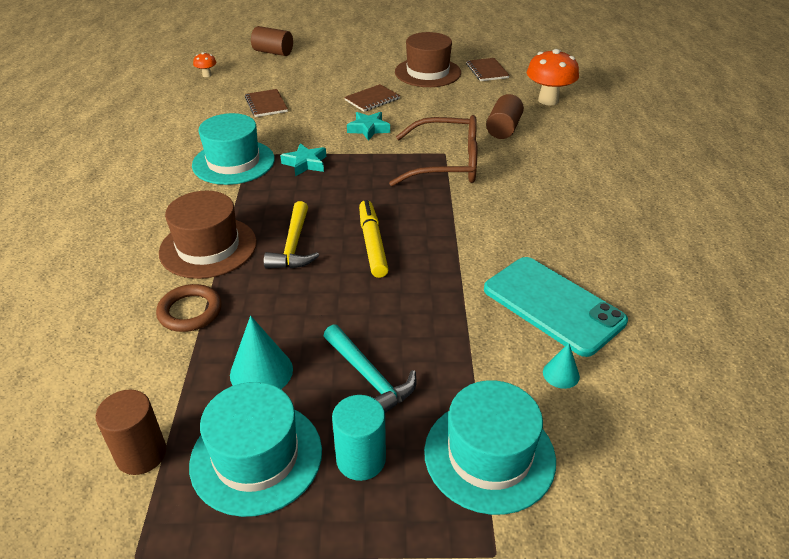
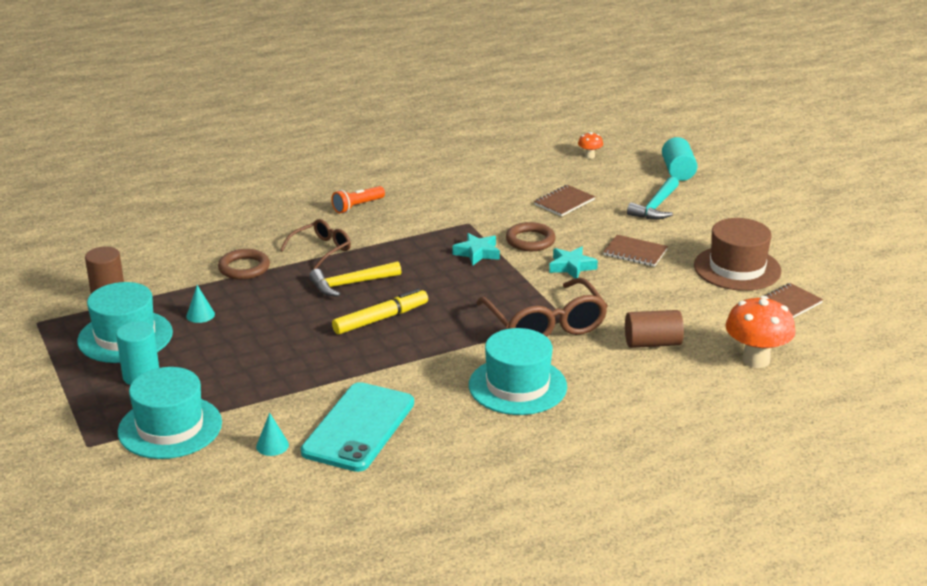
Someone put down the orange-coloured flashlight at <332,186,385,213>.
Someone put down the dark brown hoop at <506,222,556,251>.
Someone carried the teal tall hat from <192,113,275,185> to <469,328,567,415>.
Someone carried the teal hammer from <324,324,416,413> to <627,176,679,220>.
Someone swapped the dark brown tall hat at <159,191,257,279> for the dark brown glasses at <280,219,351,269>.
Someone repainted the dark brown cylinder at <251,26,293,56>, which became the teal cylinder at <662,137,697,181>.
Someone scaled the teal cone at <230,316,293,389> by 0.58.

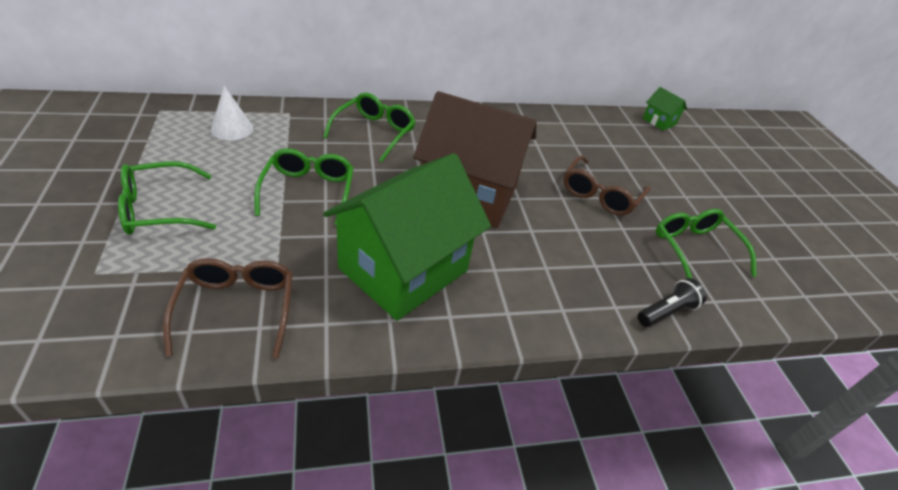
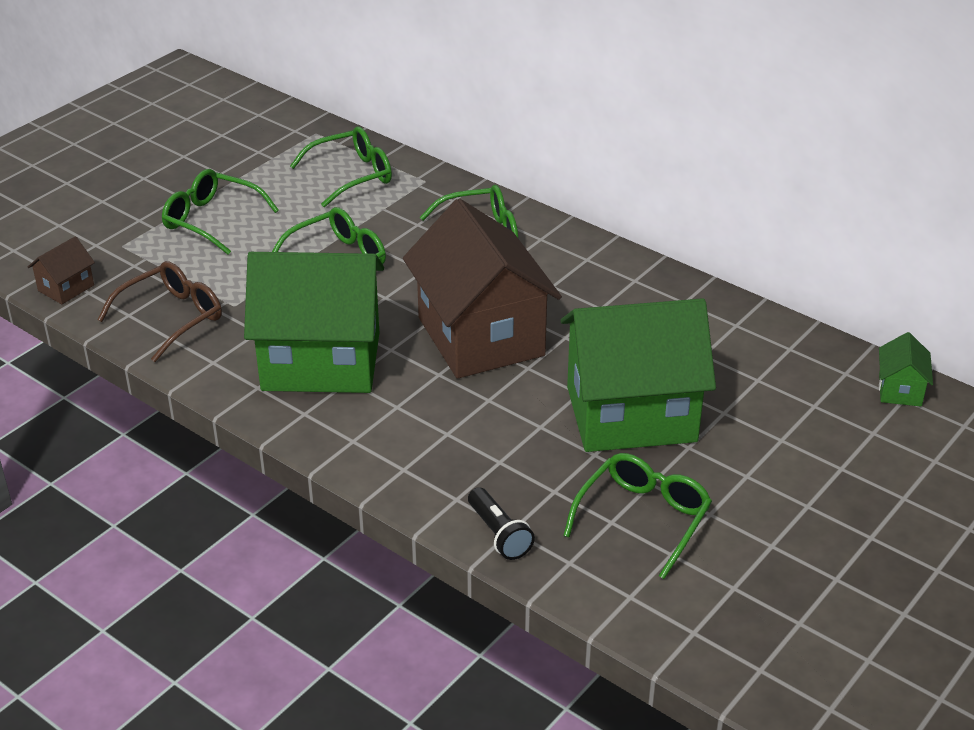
Someone put down the dark brown toy house at <28,236,95,304>.
Someone swapped the pure white cone at <211,86,253,140> for the emerald glasses at <290,127,392,207>.
Someone swapped the dark brown glasses at <564,155,651,216> for the emerald toy house at <561,298,716,452>.
Someone rotated the black flashlight at <638,278,706,327> by 45 degrees clockwise.

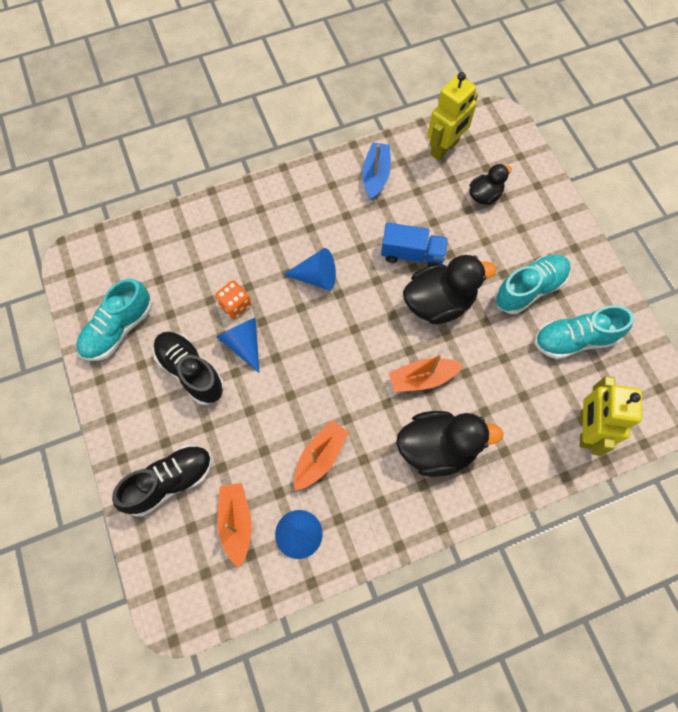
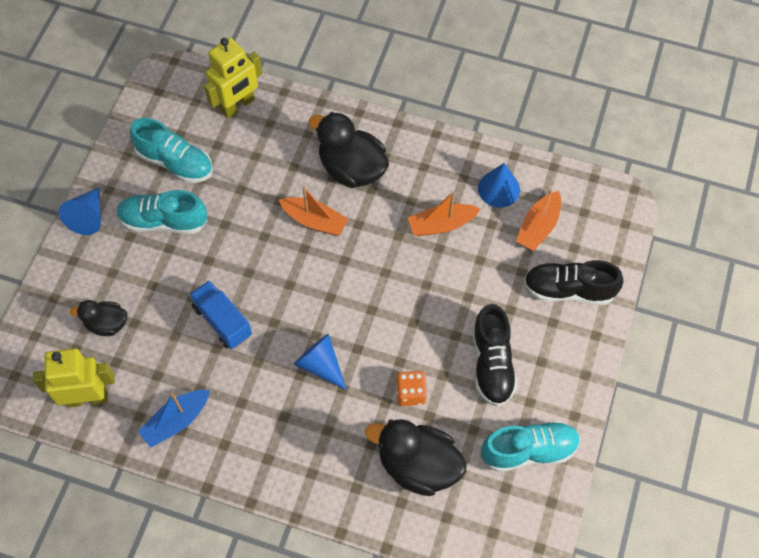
Someone carried the cobalt cone from <216,317,260,373> to <59,188,101,235>.
Someone carried the black toy duck from <403,255,496,324> to <365,419,466,496>.

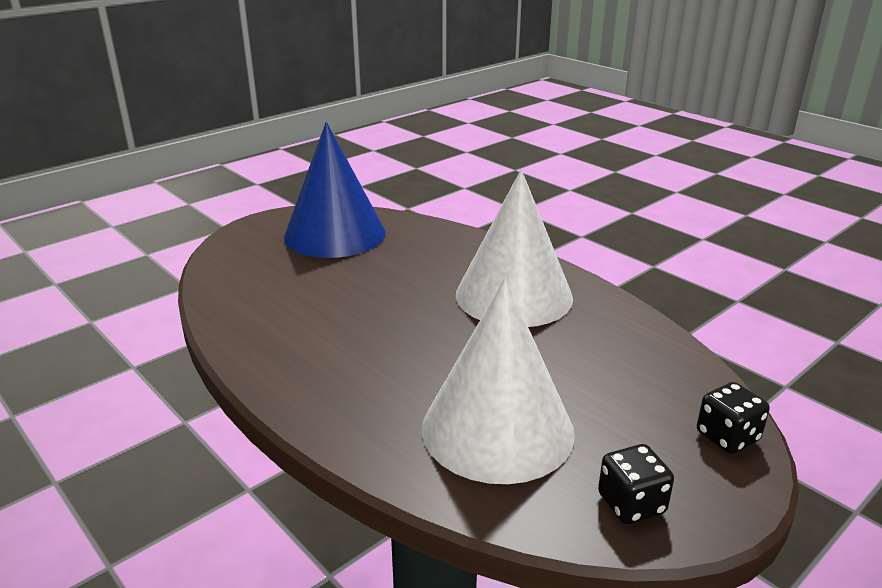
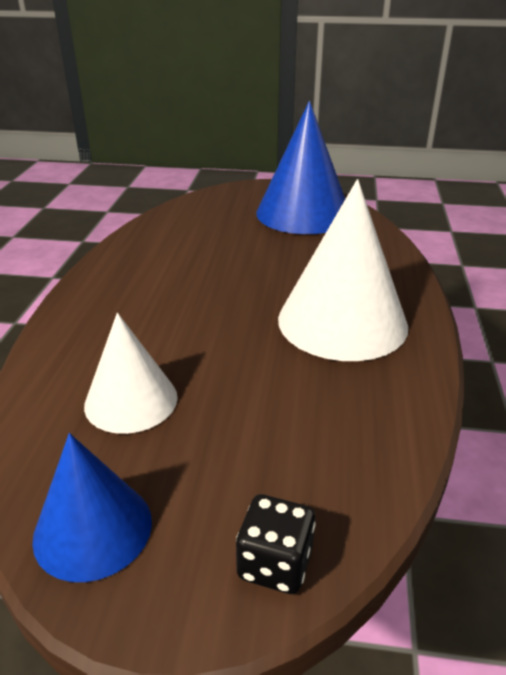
Someone swapped the black game die at <598,444,674,524> for the cobalt cone at <32,433,152,582>.
Someone scaled the pure white cone at <422,278,575,484> by 0.60.

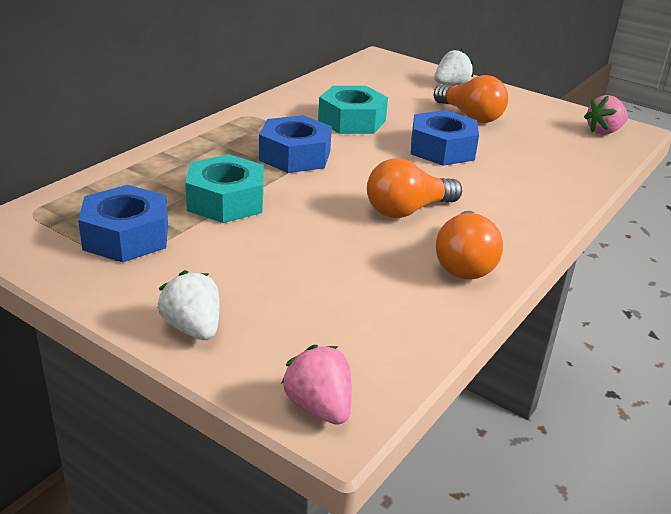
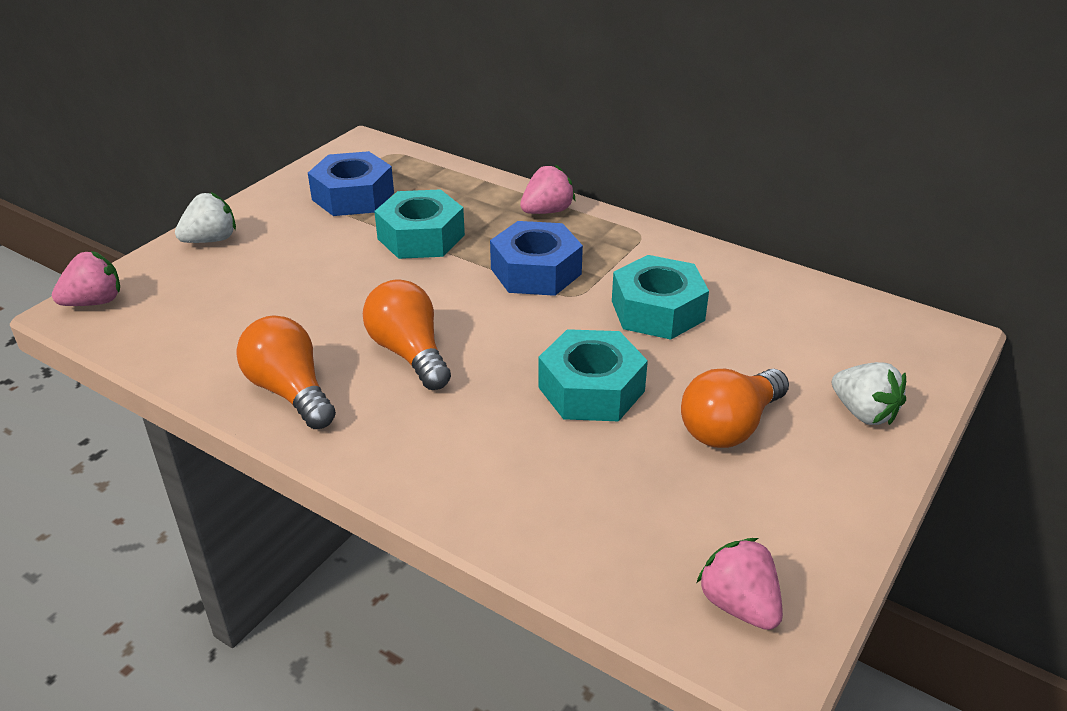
Someone put down the pink toy strawberry at <520,165,575,214>.
Someone repainted the cobalt hex nut at <411,110,479,166>, which became the teal hex nut at <538,329,648,421>.
Someone rotated the orange-coloured lightbulb at <436,211,503,280> by 45 degrees clockwise.

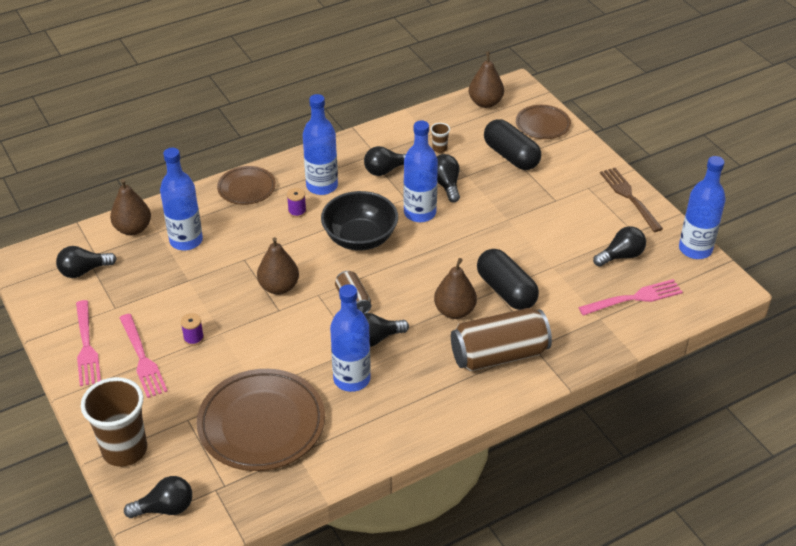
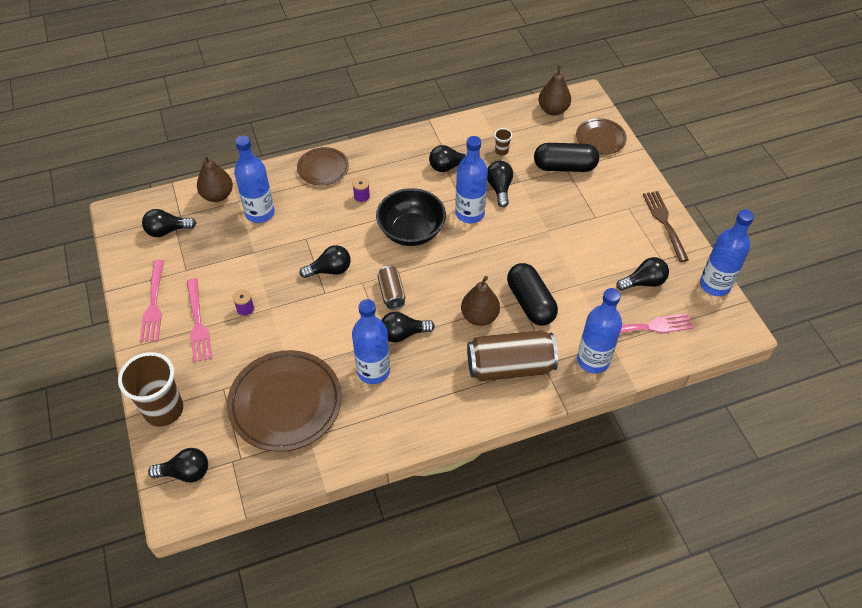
Someone carried the cobalt drink bottle from <303,94,338,195> to <577,288,622,373>.
Someone swapped the dark brown toy pear at <257,237,299,295> for the black lightbulb at <299,245,351,278>.
Someone rotated the black pill shape at <484,119,541,170> by 60 degrees counterclockwise.

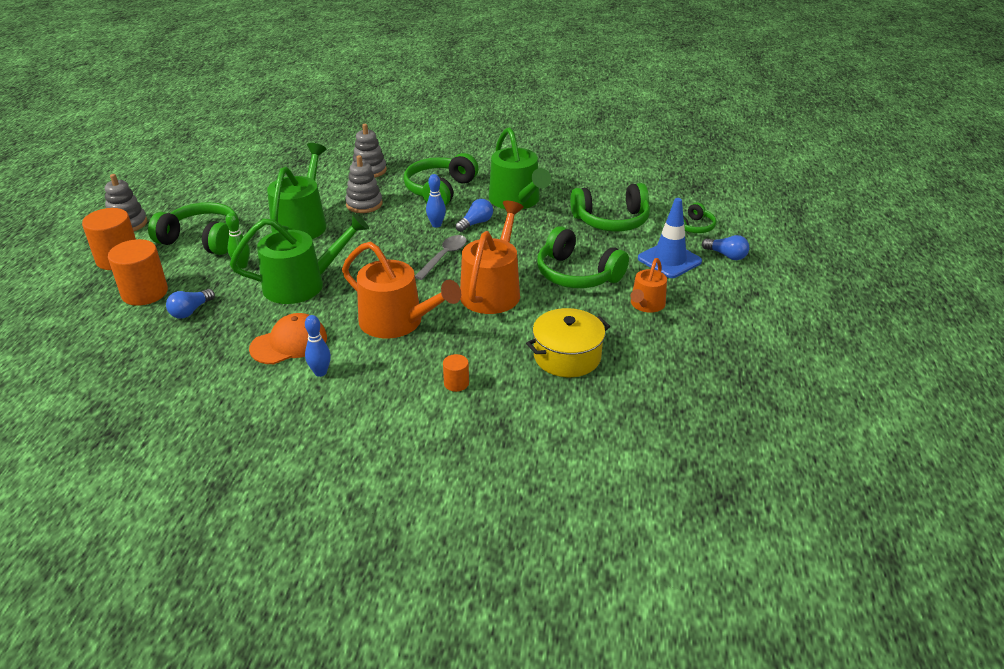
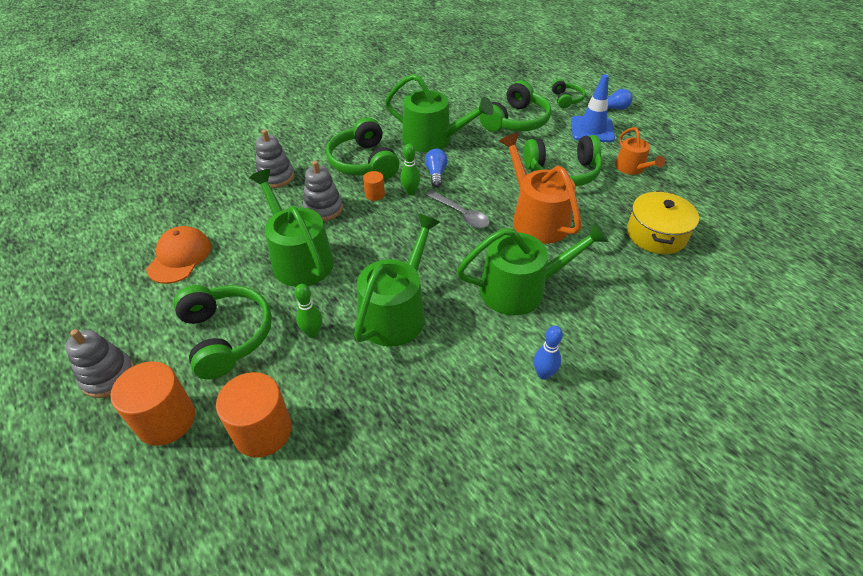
Someone took away the cobalt lightbulb at <166,289,215,319>.
Someone carried the orange-coloured baseball cap from <249,313,327,364> to <146,226,211,284>.
Someone carried the orange-coloured cylinder from <443,354,469,392> to <363,171,385,201>.
Someone repainted the orange-coloured sprinkling can at <342,242,461,339>, which became the emerald sprinkling can at <457,222,609,315>.
Someone repainted the cobalt tenpin at <426,174,446,228>, which became the emerald tenpin at <400,144,420,195>.
Someone rotated the emerald over-ear headphones at <148,202,238,255> by 90 degrees clockwise.
Someone rotated the ash-grey spoon at <415,235,467,280> by 150 degrees clockwise.

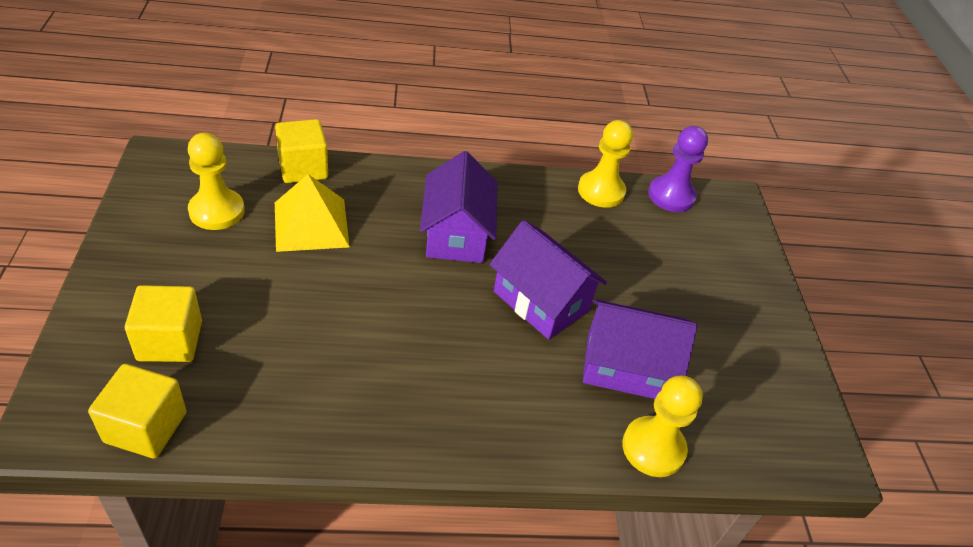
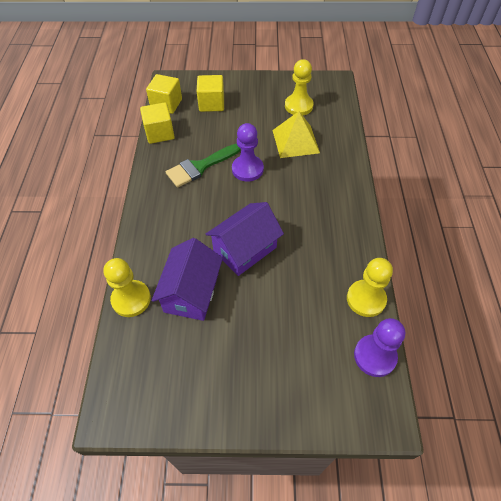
Someone took away the purple toy house at <420,151,498,263>.
Someone put down the emerald paint brush at <166,144,241,188>.
Someone put down the purple pawn at <232,123,264,182>.
Someone carried the yellow solid cube from <275,119,328,183> to <140,102,175,144>.

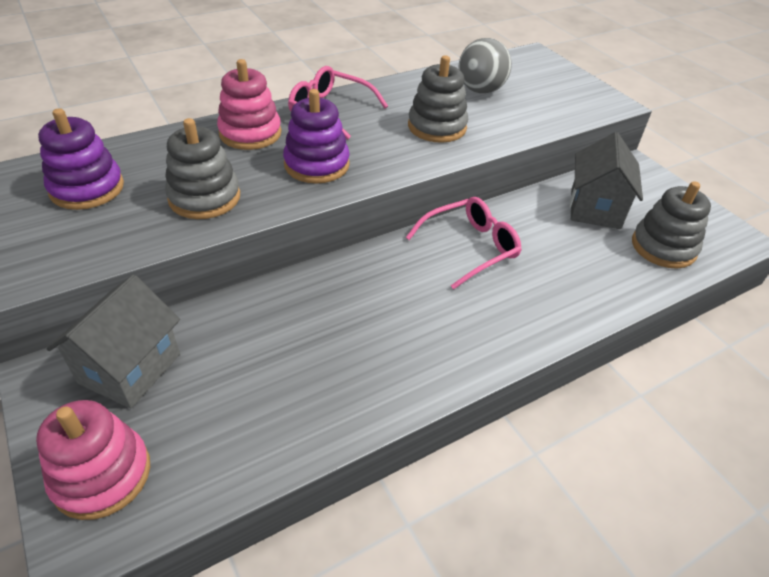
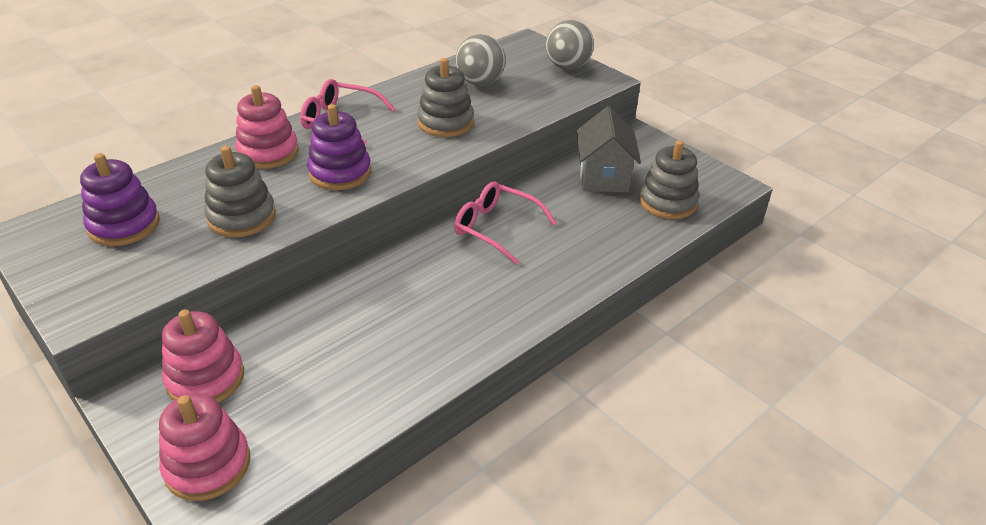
Someone put down the ash-grey play ball at <546,20,594,70>.
Someone swapped the ash-grey toy house at <47,275,180,408> for the pink ring stacker at <162,310,244,403>.
Someone rotated the pink glasses at <406,197,522,290> by 105 degrees counterclockwise.

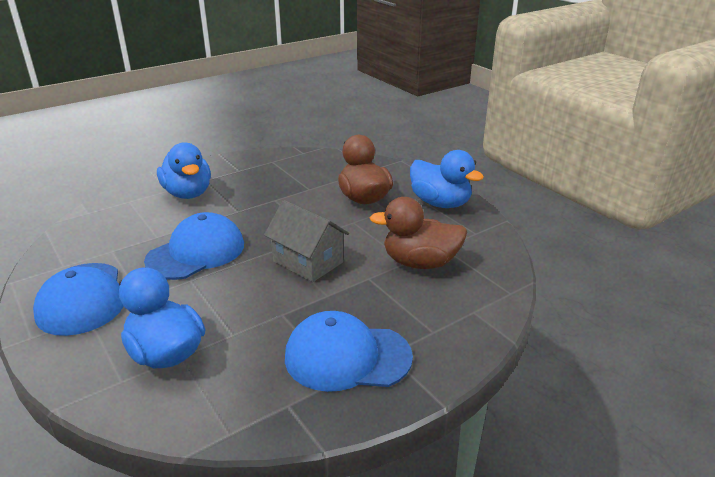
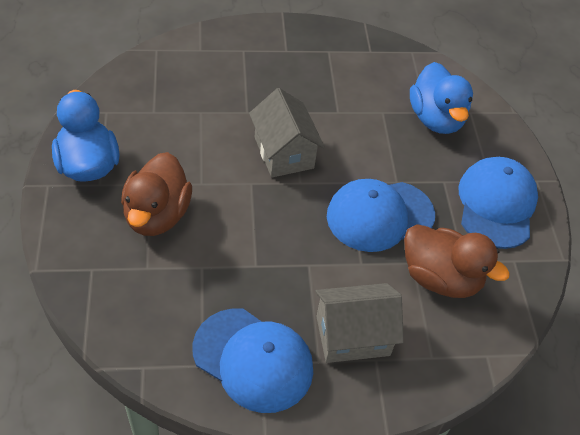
Someone carried the cobalt baseball cap from <285,311,413,392> to <193,308,313,413>.
Someone carried the dark brown toy duck from <370,197,467,269> to <404,224,510,298>.
Someone swapped the cobalt toy duck at <157,142,211,199> for the ash-grey toy house at <315,283,404,363>.

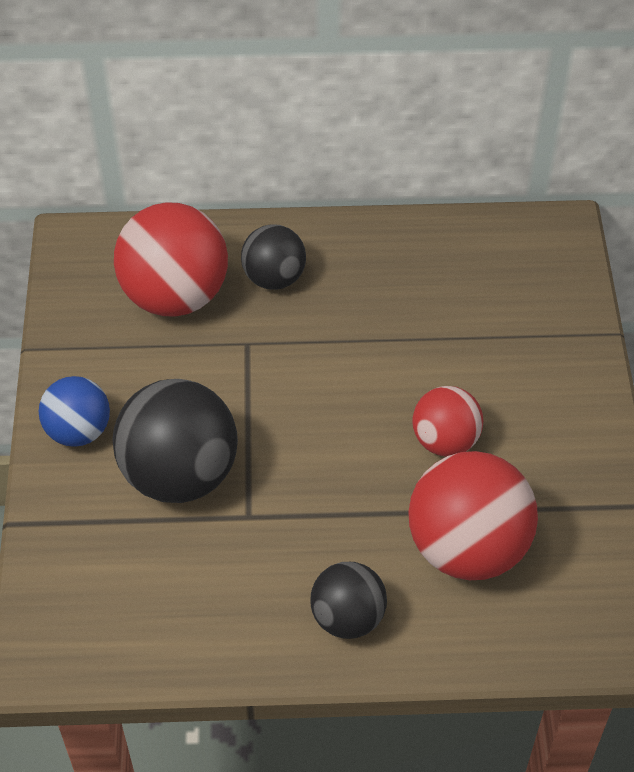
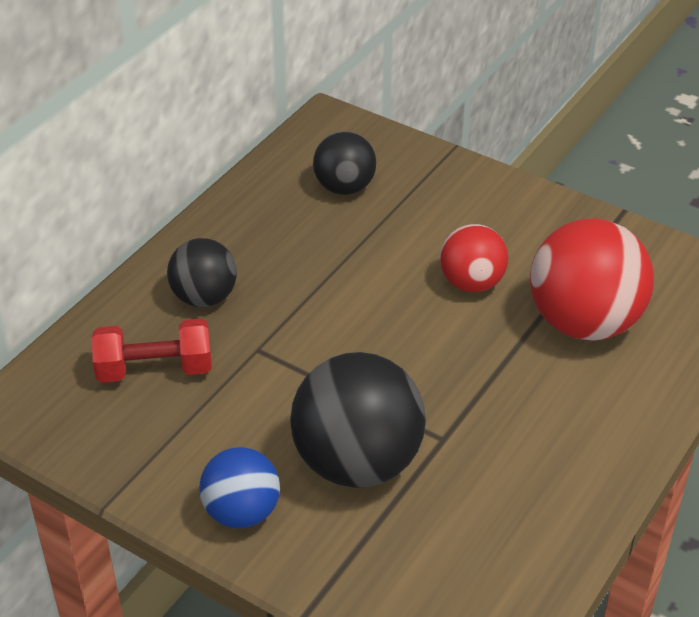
Someone carried the black play ball from <310,562,387,639> to <313,131,376,195>.
Someone swapped the red play ball at <114,202,228,317> for the red free weight at <91,319,212,383>.

